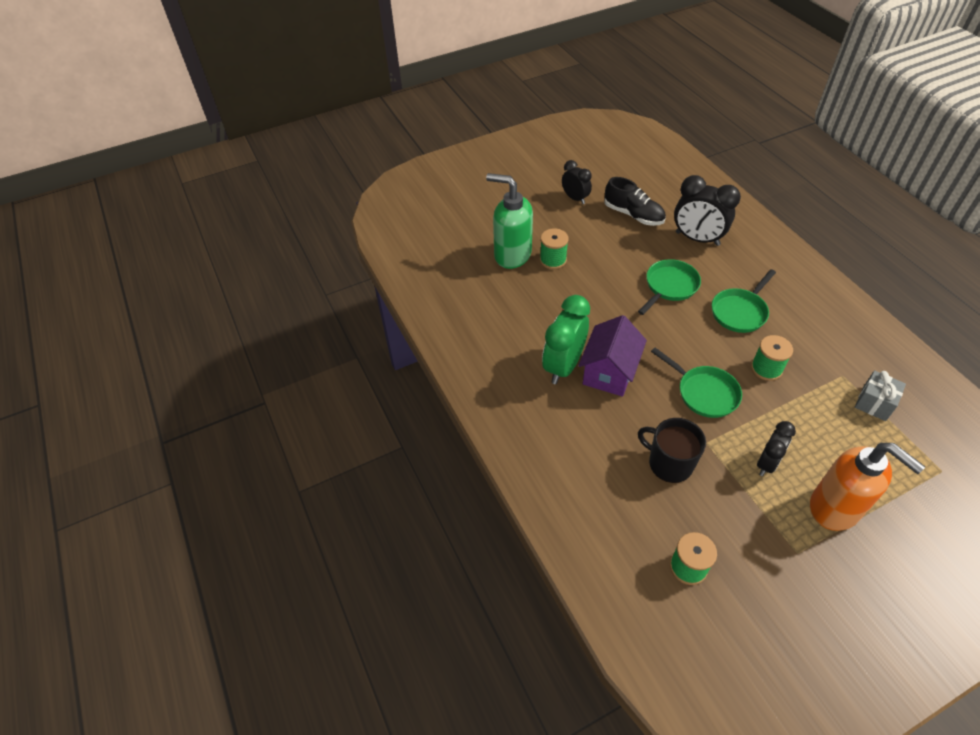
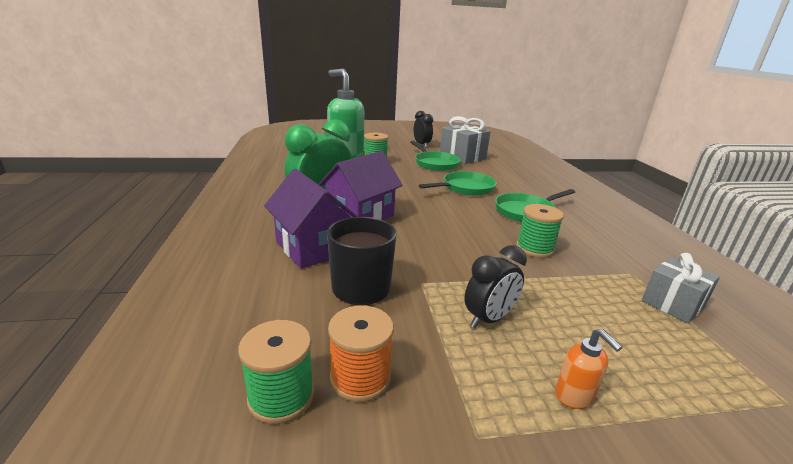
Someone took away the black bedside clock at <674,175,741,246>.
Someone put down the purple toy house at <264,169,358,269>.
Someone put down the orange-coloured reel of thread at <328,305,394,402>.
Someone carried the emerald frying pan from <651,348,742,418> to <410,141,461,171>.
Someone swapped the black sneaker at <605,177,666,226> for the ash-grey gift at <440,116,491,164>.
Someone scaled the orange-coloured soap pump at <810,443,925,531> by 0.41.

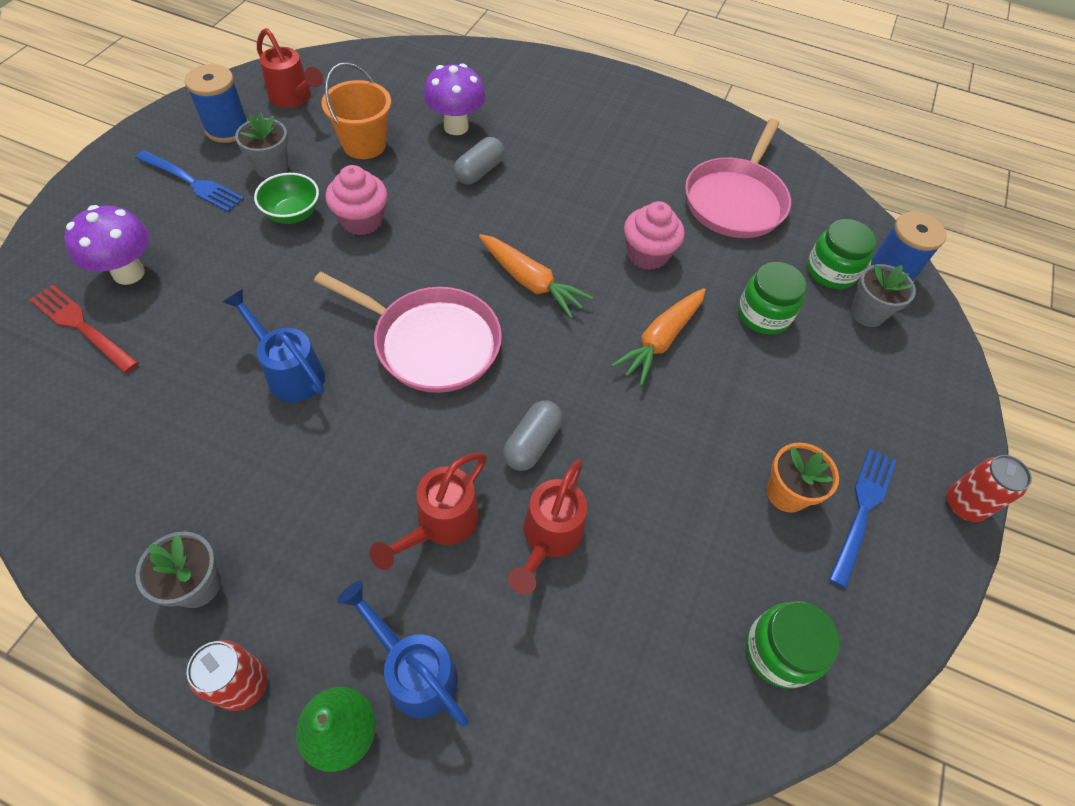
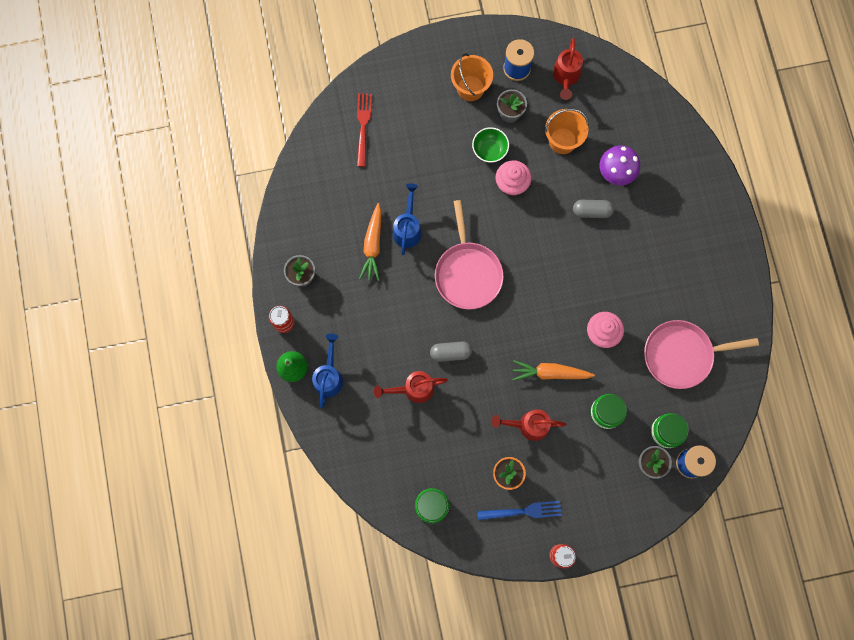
Someone took away the purple fungus at <64,205,149,285>.
Someone carried the red sprinkling can from <370,453,487,570> to <491,409,566,441>.
Someone carried the orange-coloured root vegetable from <479,234,593,318> to <359,203,381,281>.
Someone swapped the cobalt fork at <135,150,244,212> for the orange-coloured pail at <451,54,493,101>.

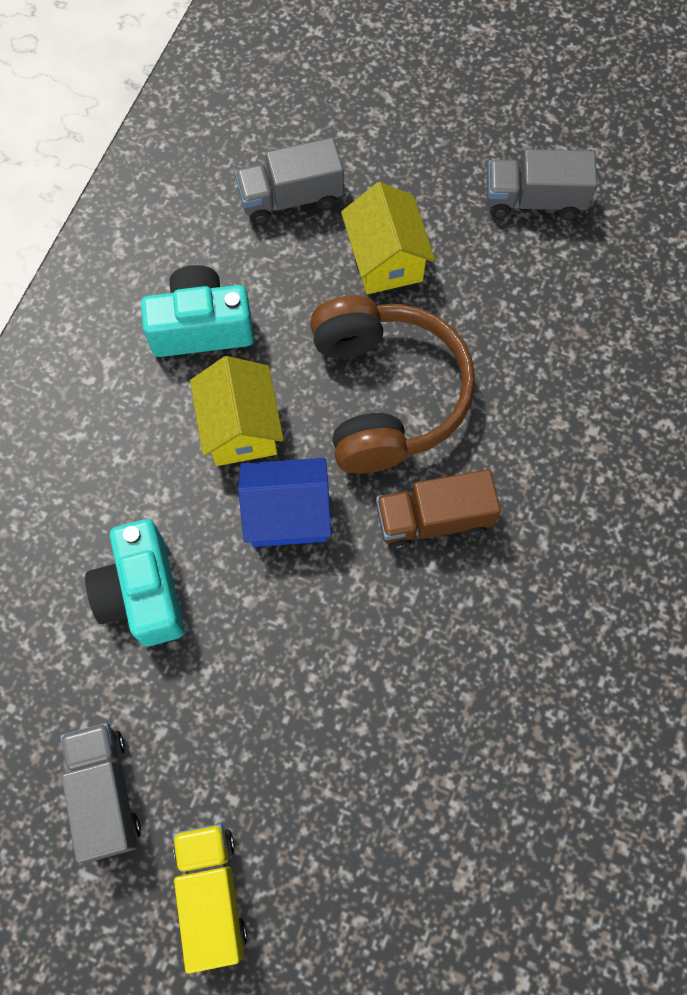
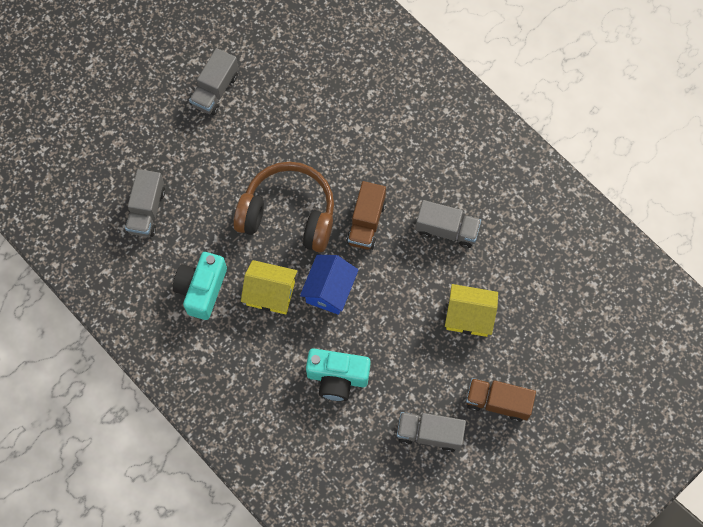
Someone put down the ash-grey truck at <415,200,481,248>.
Someone carried the yellow toy house from <341,182,435,294> to <445,284,498,337>.
Someone repainted the yellow truck at <173,824,247,974>, which became the dark brown truck at <466,378,536,422>.

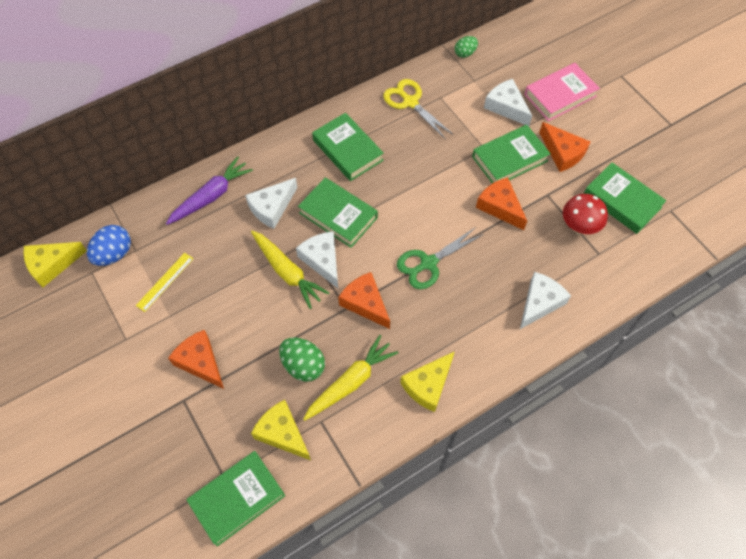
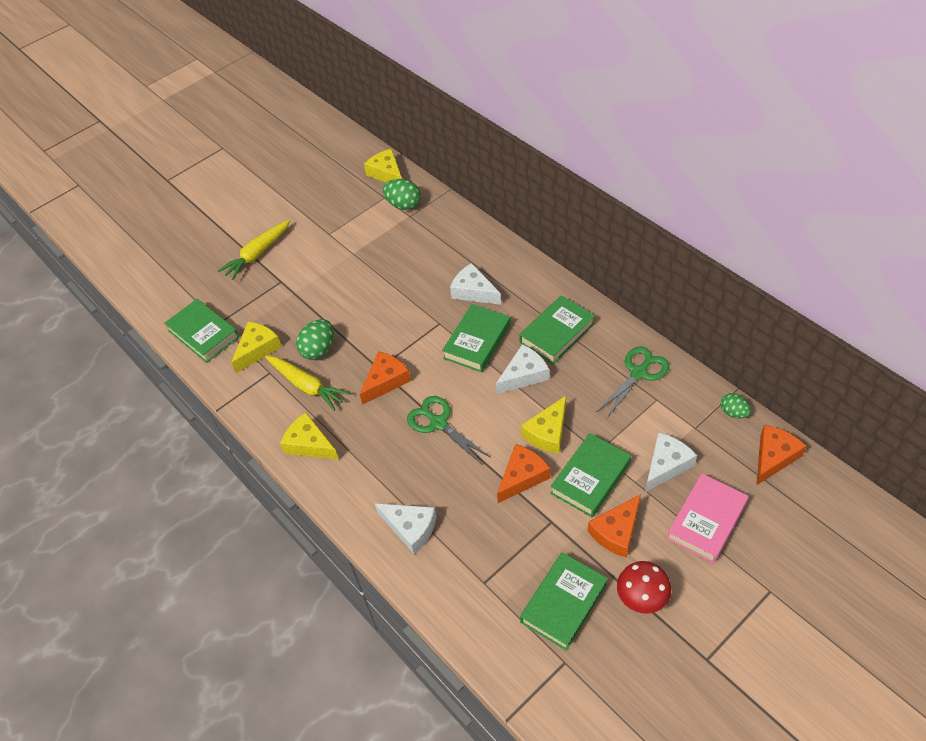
Someone took away the yellow measuring stick at <136,253,193,312>.
Someone took away the purple root vegetable at <166,156,253,225>.
Someone put down the yellow cheese wedge at <521,396,566,454>.
Someone carried the orange-coloured cheese wedge from <168,330,224,389> to <757,425,807,485>.
Someone carried the yellow root vegetable from <251,230,329,309> to <218,219,291,280>.
Someone carried the pure white cheese wedge from <296,231,338,288> to <496,344,549,394>.
Someone carried the red fungus from <563,194,608,234> to <617,561,671,614>.
Someone repainted the cobalt egg shape at <87,225,131,266>, which became the emerald egg shape at <382,179,421,210>.
Someone repainted the yellow scissors at <383,79,454,140>, which became the emerald scissors at <597,346,669,419>.
Someone rotated the emerald hardcover at <472,125,551,184> by 75 degrees clockwise.
Someone rotated the pink hardcover at <524,63,600,121> by 75 degrees clockwise.

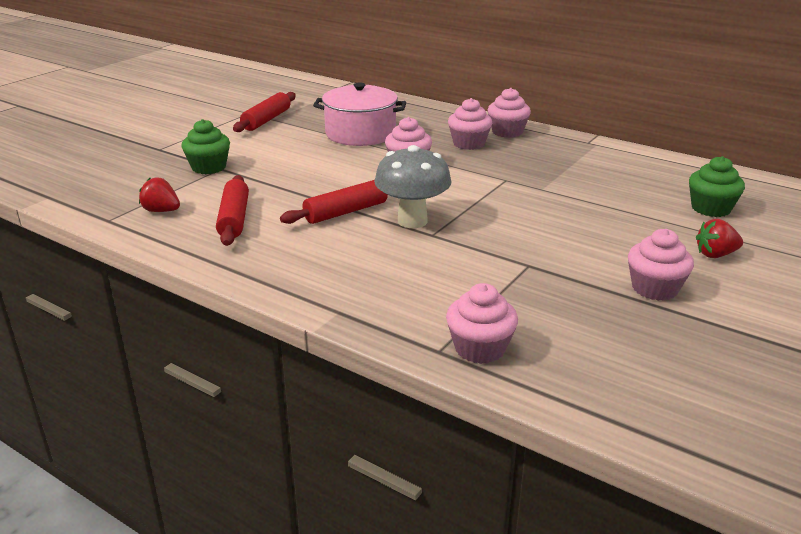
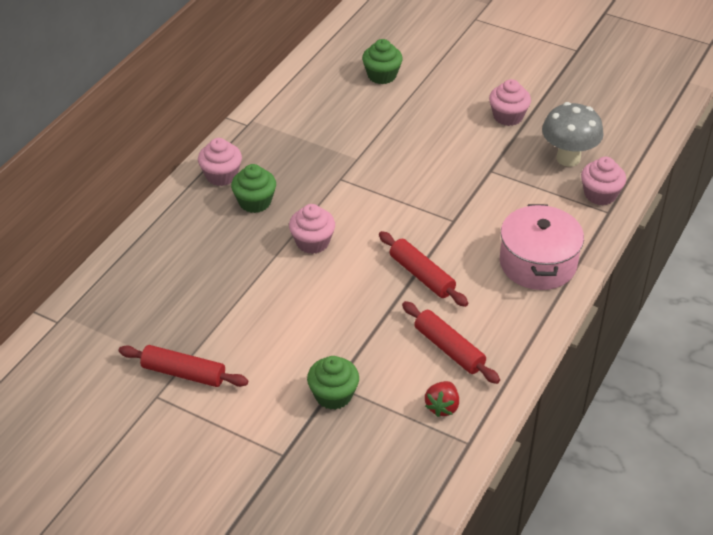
Someone took away the red toy strawberry at <696,219,743,258>.
Someone carried the pink pot from <313,83,406,146> to <500,204,584,290>.
Someone carried the ash-grey fungus from <374,145,452,228> to <542,102,604,167>.
Someone repainted the pink fairy cake at <448,98,492,150>, which became the emerald fairy cake at <231,164,276,213>.
Someone rotated the red pastry roller at <216,175,249,246> by 60 degrees clockwise.

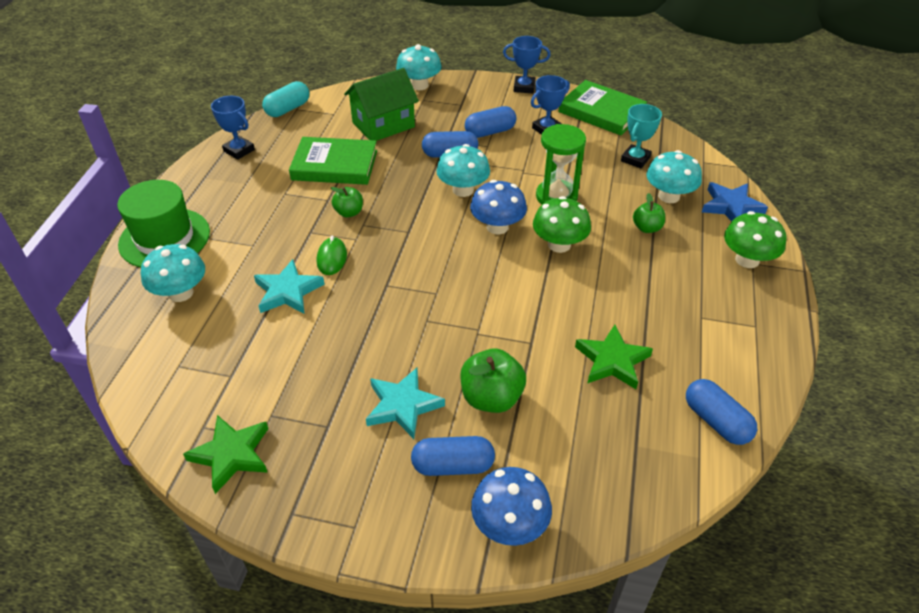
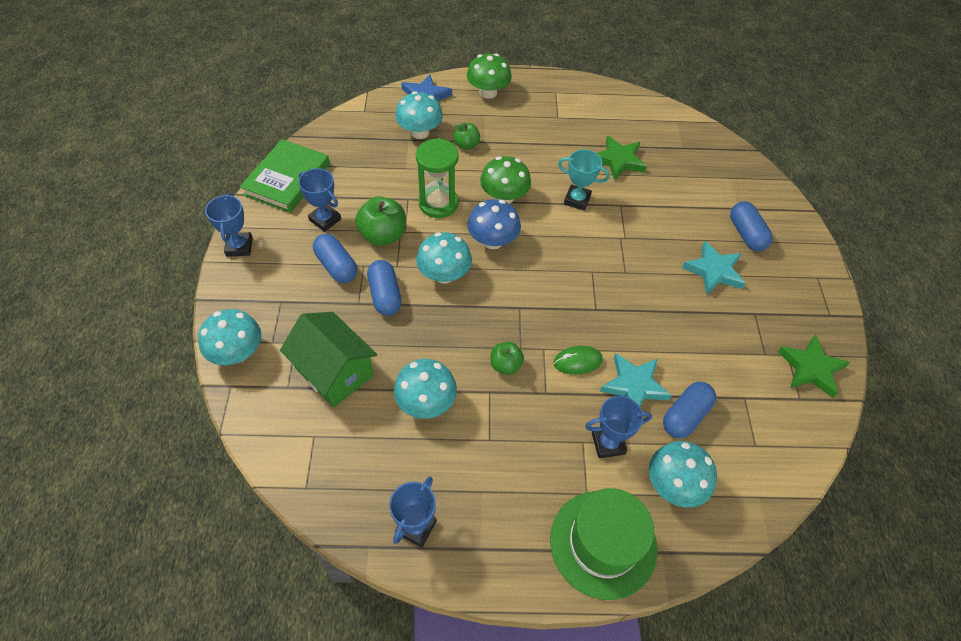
Someone took away the teal pill shape at <262,81,309,117>.
Someone took away the cobalt fungus at <471,467,552,546>.
Someone put down the cobalt prize cup at <585,396,652,458>.
Someone carried the emerald toy apple from <460,348,526,413> to <355,196,406,246>.
Someone carried the teal prize cup from <621,104,662,168> to <558,149,610,211>.
Someone carried the cobalt pill shape from <686,379,757,445> to <663,382,716,438>.
Someone swapped the emerald hardcover at <289,137,377,185> for the teal fungus at <394,359,457,419>.

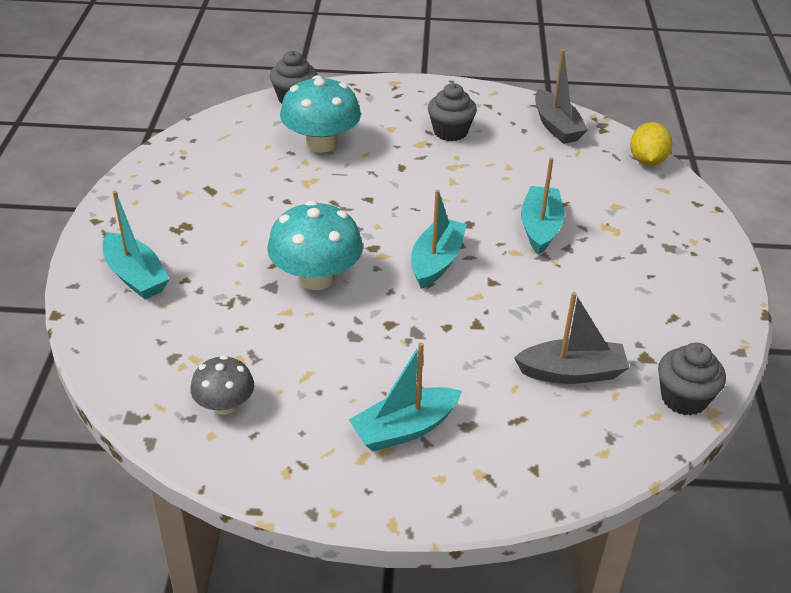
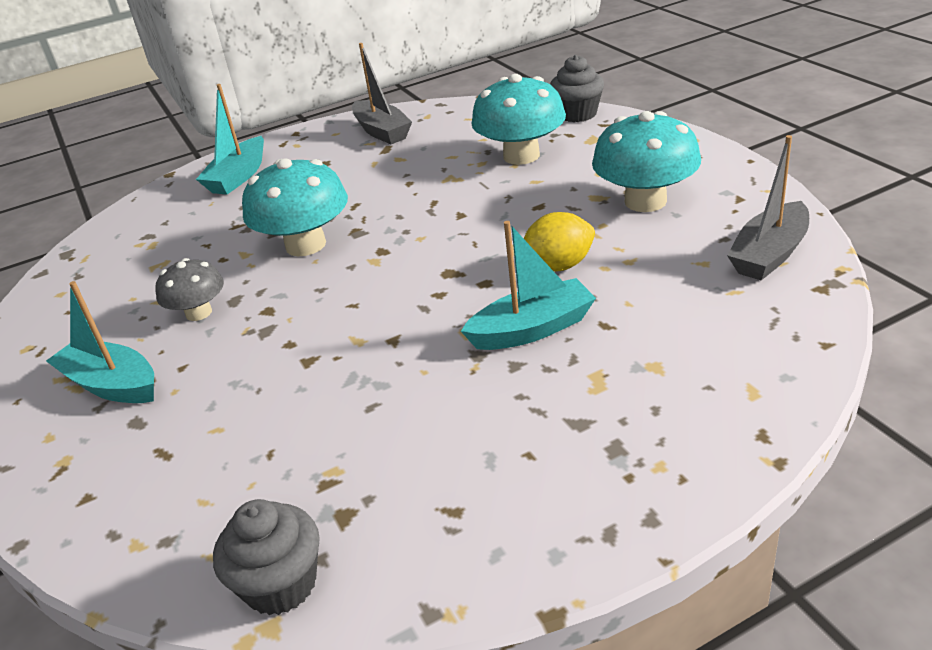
Someone took away the teal boat at <411,190,467,289>.
Someone carried the ash-grey fungus from <190,355,254,415> to <155,258,224,321>.
Someone carried the ash-grey boat from <514,292,630,384> to <352,43,412,144>.
Someone carried the yellow toy lemon from <630,122,673,166> to <524,212,595,272>.
Someone swapped the ash-grey fairy cake at <428,83,477,141> for the teal fungus at <592,111,701,212>.

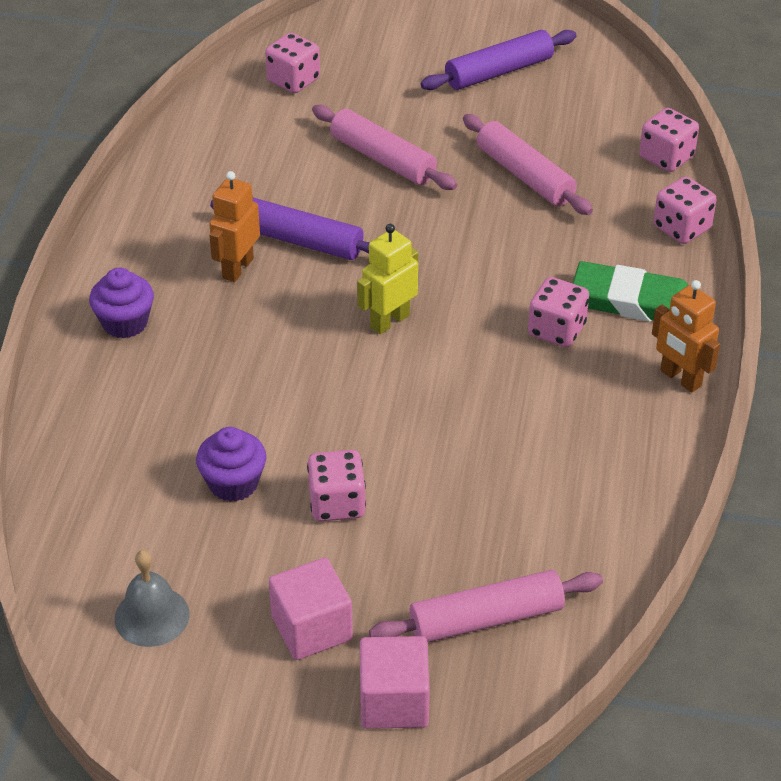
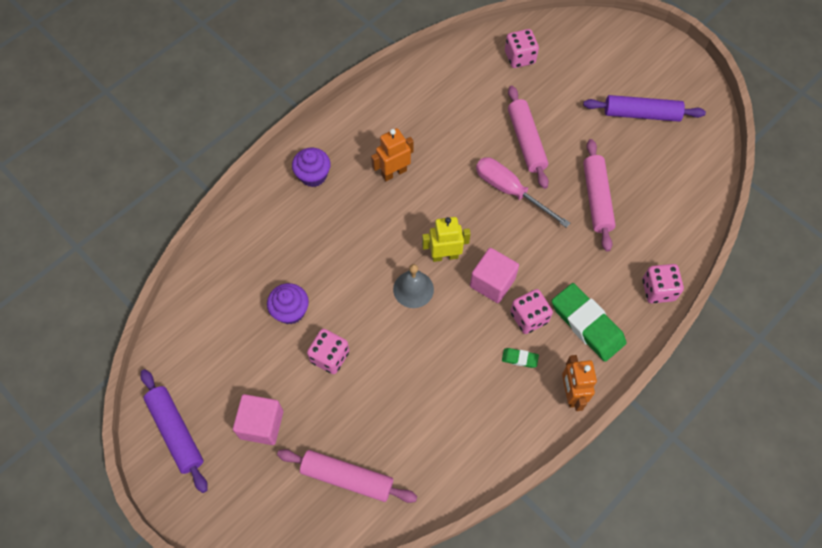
Someone took away the pink game die at <639,108,699,172>.
Someone put down the pink screwdriver at <476,157,570,228>.
Someone put down the emerald pencil eraser at <502,348,539,368>.
Someone carried the ash-grey bell from <115,550,189,647> to <393,264,434,308>.
Someone carried the purple pastry roller from <210,198,370,260> to <141,369,208,493>.
Someone carried the pink solid cube from <360,636,430,729> to <470,248,519,303>.

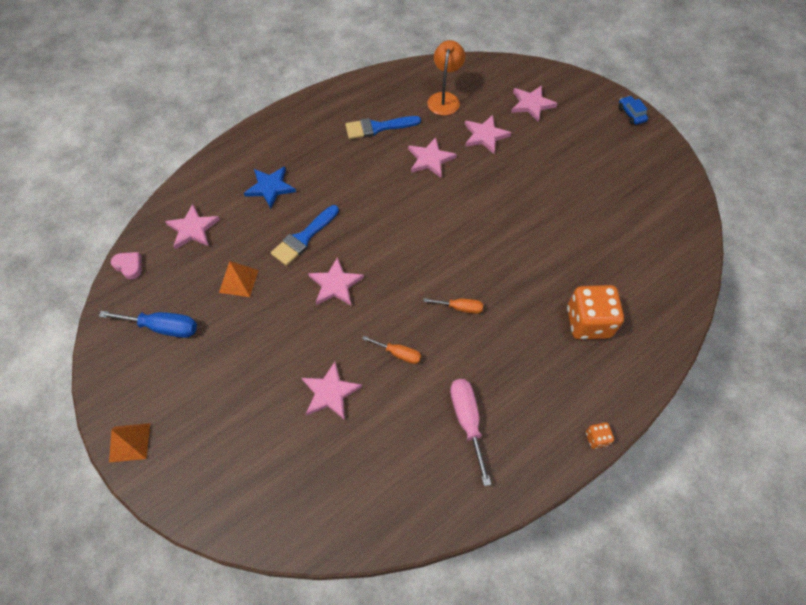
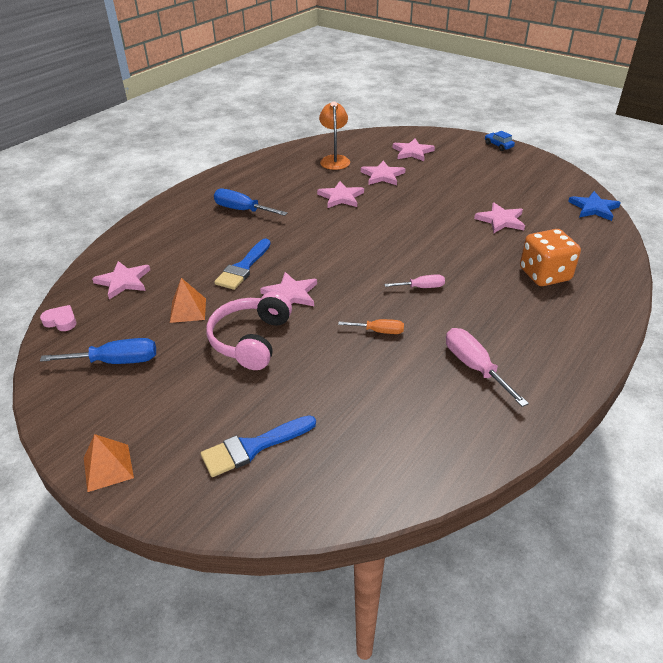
Someone took away the orange-coloured game die at <586,422,614,449>.
Someone put down the pink over-ear headphones at <207,292,292,370>.
Someone put down the cobalt screwdriver at <214,189,288,216>.
Someone carried the cobalt star shape from <244,166,296,209> to <568,191,621,221>.
Someone carried the pink star shape from <302,361,362,420> to <474,202,525,233>.
Someone carried the cobalt paint brush from <345,116,421,139> to <201,415,316,477>.
Someone repainted the orange-coloured screwdriver at <423,298,483,314>, which became the pink screwdriver at <384,274,445,288>.

